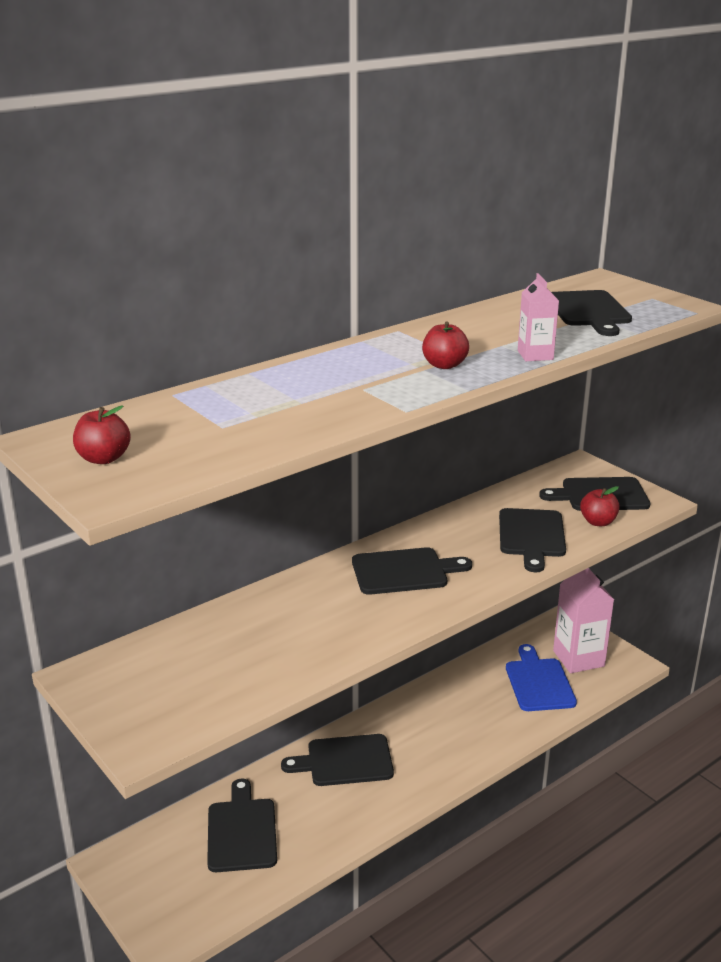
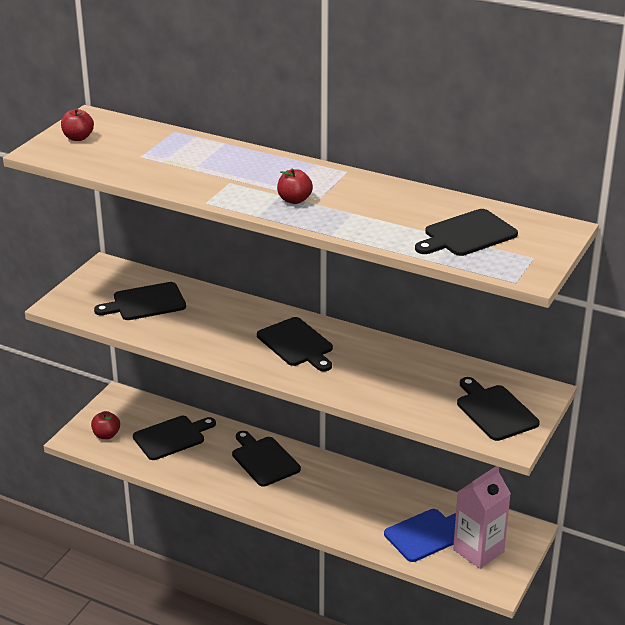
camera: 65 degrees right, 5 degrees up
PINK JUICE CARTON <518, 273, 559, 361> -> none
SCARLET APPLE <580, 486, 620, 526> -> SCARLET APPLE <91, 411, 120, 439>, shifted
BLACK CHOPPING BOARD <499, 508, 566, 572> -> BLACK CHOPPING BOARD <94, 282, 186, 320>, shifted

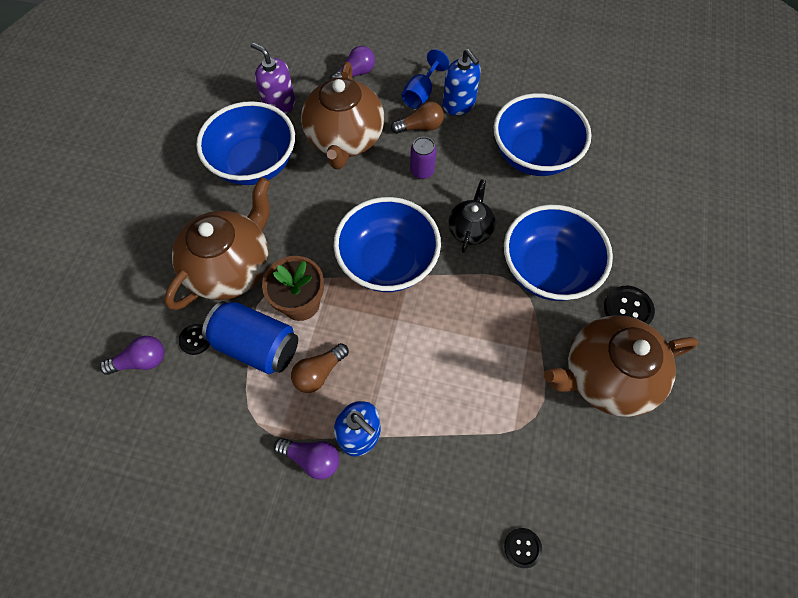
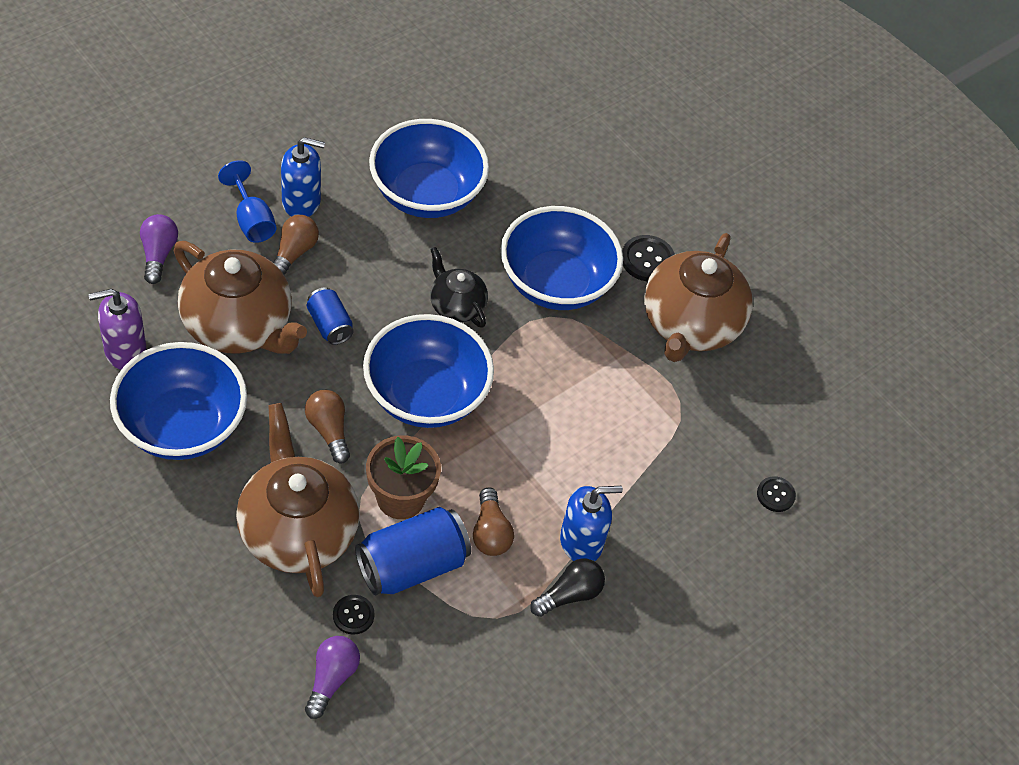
camera: 60 degrees left, 10 degrees down
ROYAL PURPLE SODA CAN <410, 137, 436, 179> -> none
ROYAL PURPLE BULB <274, 438, 339, 479> -> BLACK BULB <530, 558, 605, 617>
none -> COBALT SODA CAN <307, 287, 354, 345>
none -> RUSSET BULB <305, 390, 350, 463>

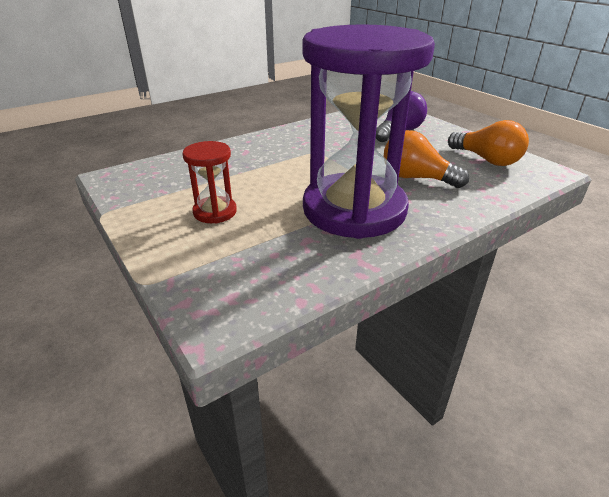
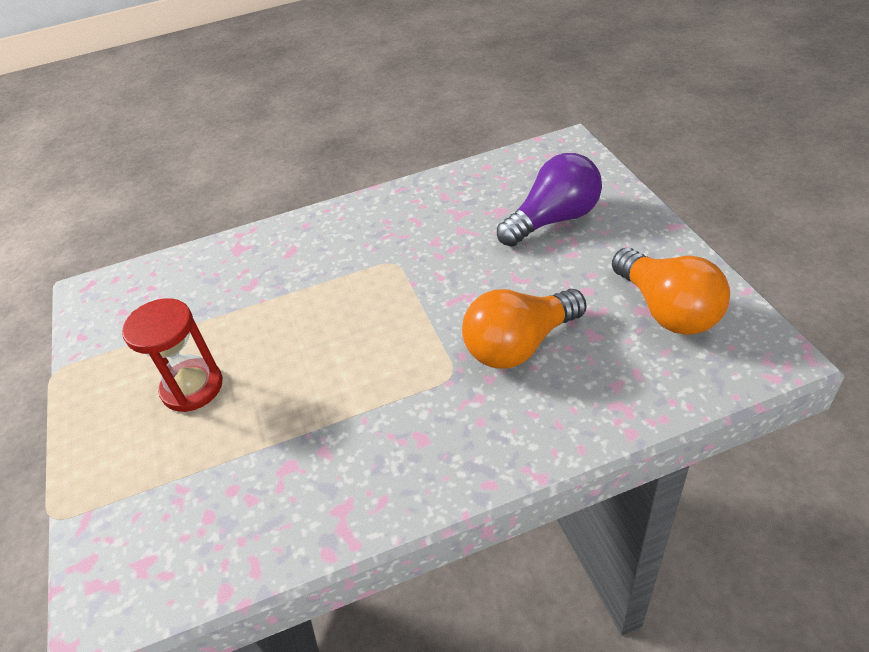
camera: 20 degrees right, 10 degrees up
ROYAL PURPLE HOURGLASS <302, 24, 435, 239> -> none
BRIGHT ORANGE BULB <384, 130, 469, 188> -> BRIGHT ORANGE BULB <462, 289, 587, 369>, 75 degrees counterclockwise

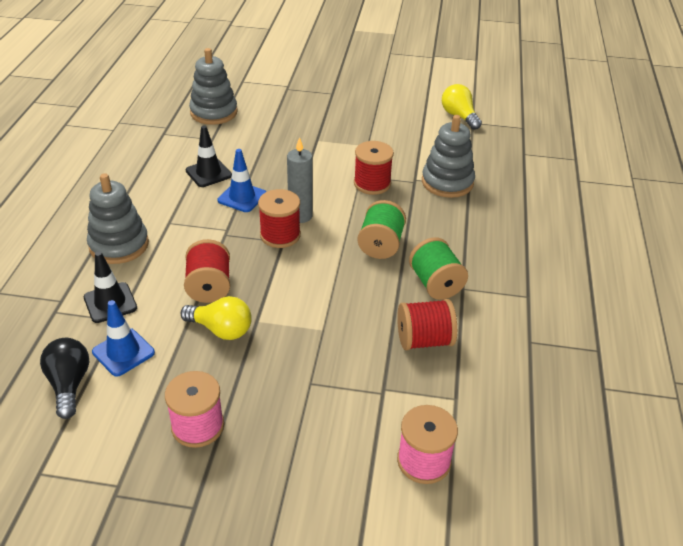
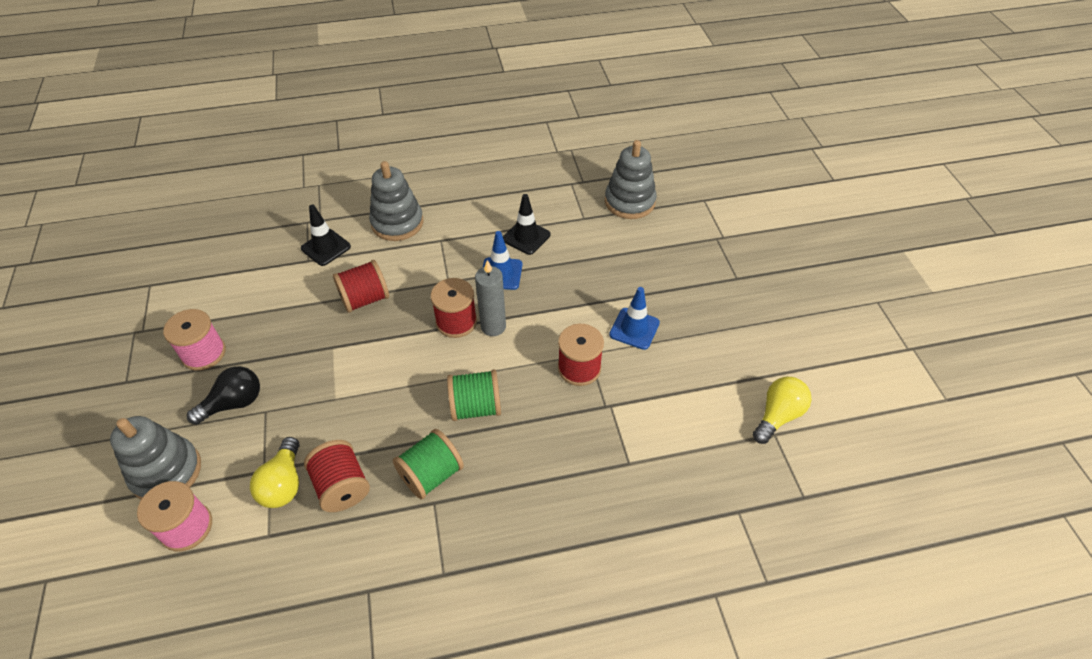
camera: 70 degrees right, 10 degrees up
ASH-GREY RING STACKER <422, 115, 475, 198> -> ASH-GREY RING STACKER <110, 416, 201, 499>, shifted
YELLOW BULB <180, 296, 252, 340> -> YELLOW BULB <250, 437, 299, 508>, shifted
COBALT ROAD CONE <92, 300, 155, 377> -> COBALT ROAD CONE <609, 287, 660, 350>, shifted
BLACK BULB <40, 338, 89, 419> -> BLACK BULB <187, 366, 260, 425>, shifted

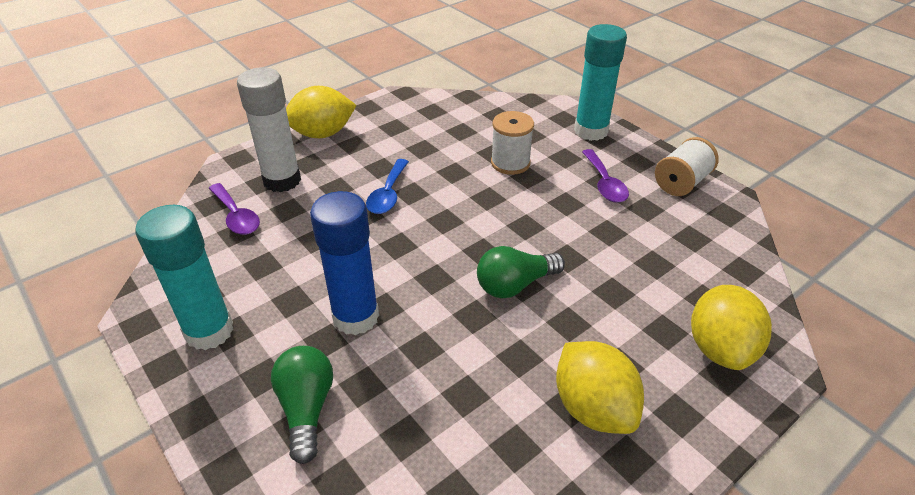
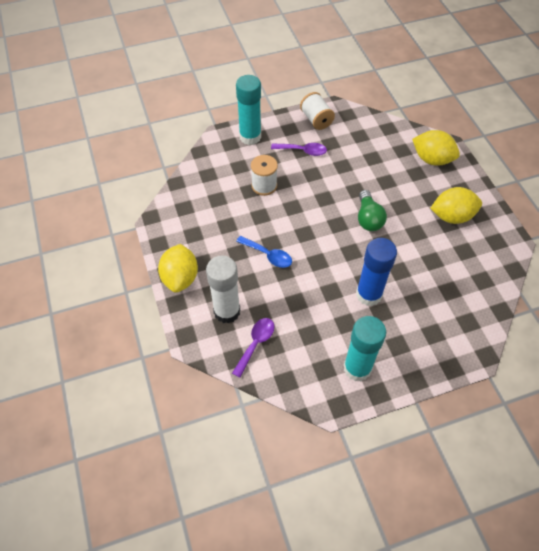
camera: 70 degrees left, 15 degrees up
ROYAL PURPLE TEASPOON <209, 183, 260, 235> -> ROYAL PURPLE TEASPOON <232, 318, 274, 378>, 45 degrees counterclockwise
EMERALD BULB <271, 346, 333, 464> -> none

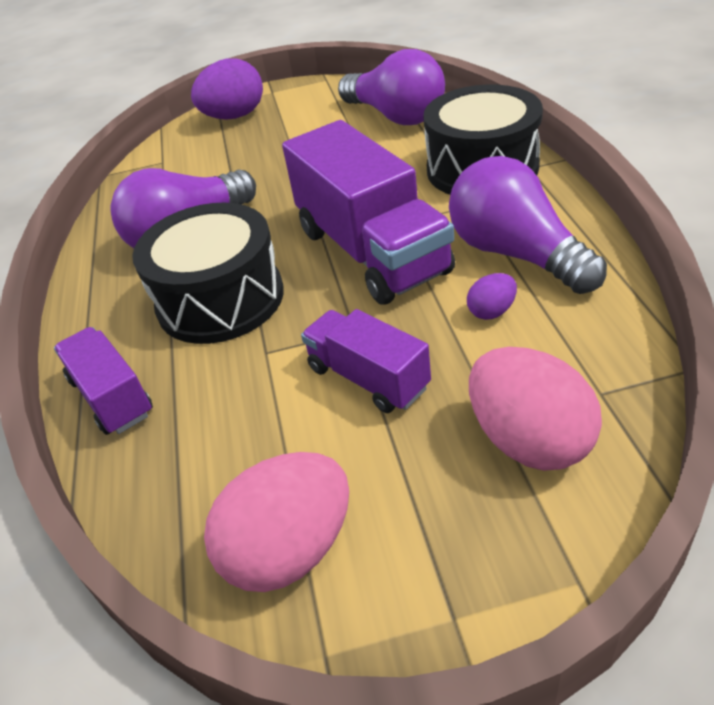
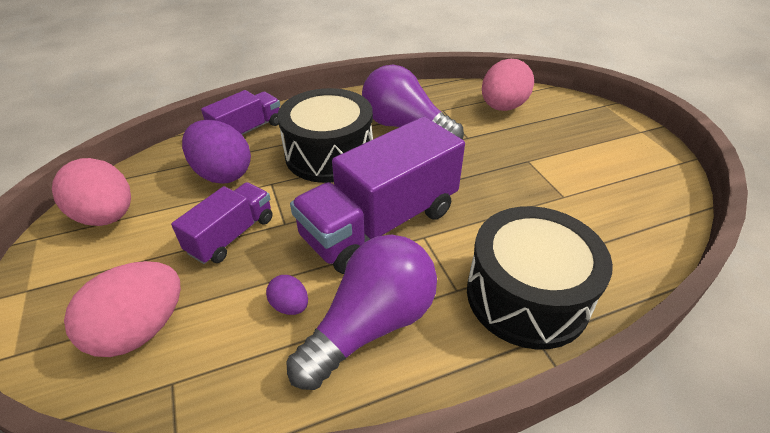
camera: 75 degrees right, 0 degrees up
ROYAL PURPLE BULB <338, 49, 445, 125> -> none
ROYAL PURPLE EGG <191, 58, 263, 120> -> ROYAL PURPLE EGG <182, 120, 251, 184>, shifted
none -> PINK EGG <482, 59, 534, 111>

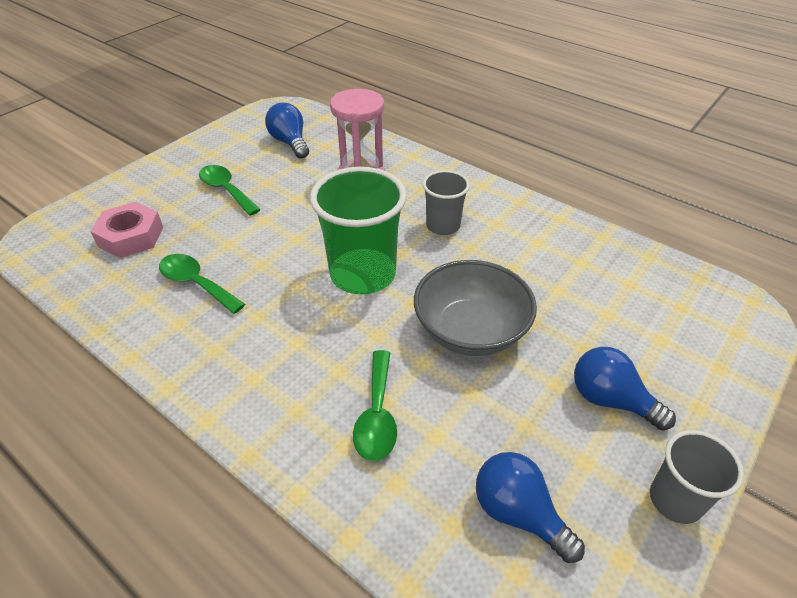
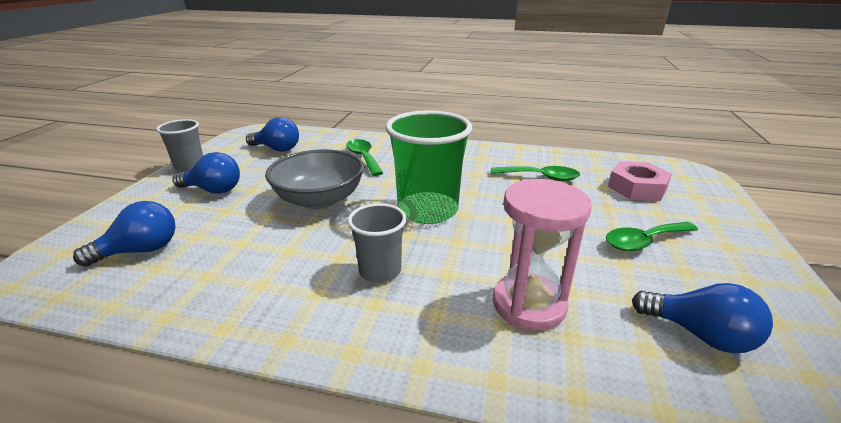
camera: 155 degrees right, 15 degrees down
EMERALD TEASPOON <199, 165, 261, 216> -> EMERALD TEASPOON <606, 222, 698, 251>, 135 degrees clockwise
none -> COBALT BULB <73, 201, 176, 267>

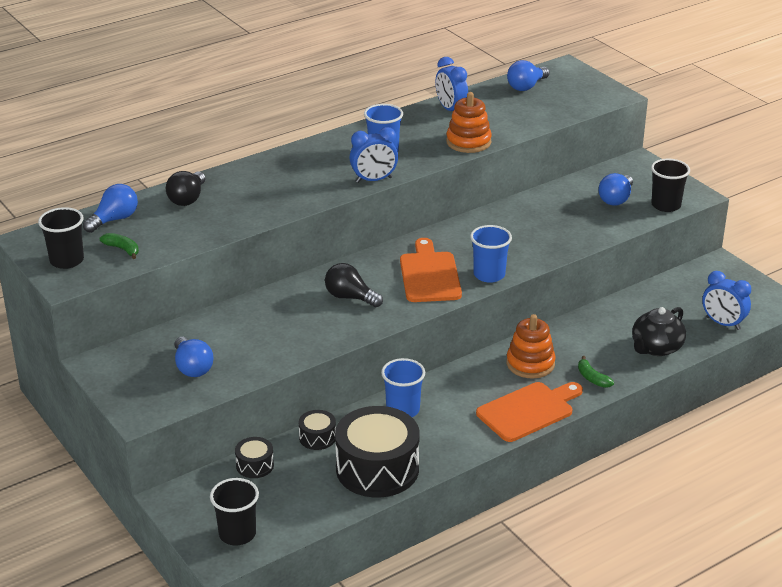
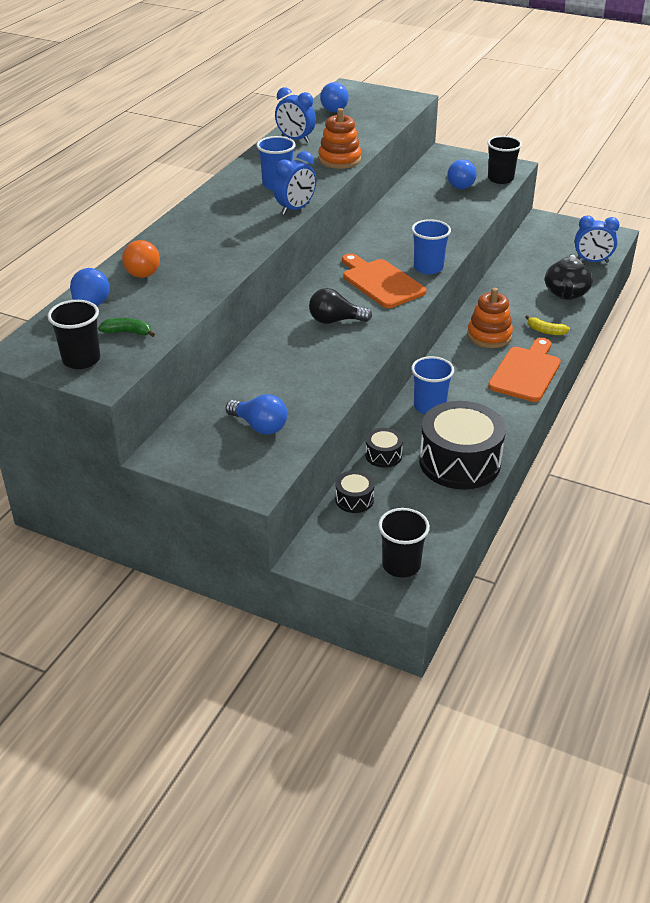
camera: 30 degrees left, 5 degrees up
BLACK BULB <166, 171, 206, 206> -> BRIGHT ORANGE BULB <122, 240, 160, 278>
EMERALD BANANA <578, 356, 614, 388> -> YELLOW BANANA <525, 315, 570, 335>

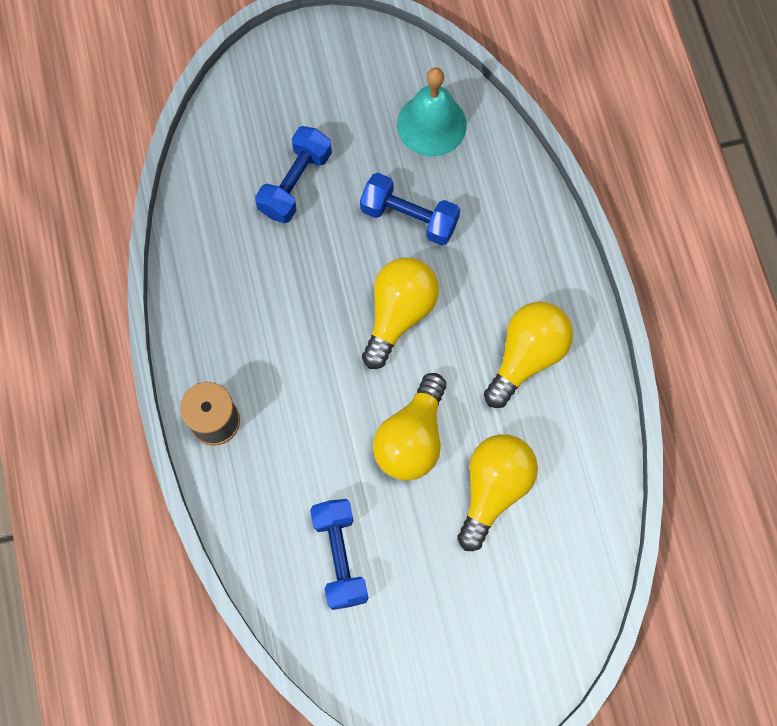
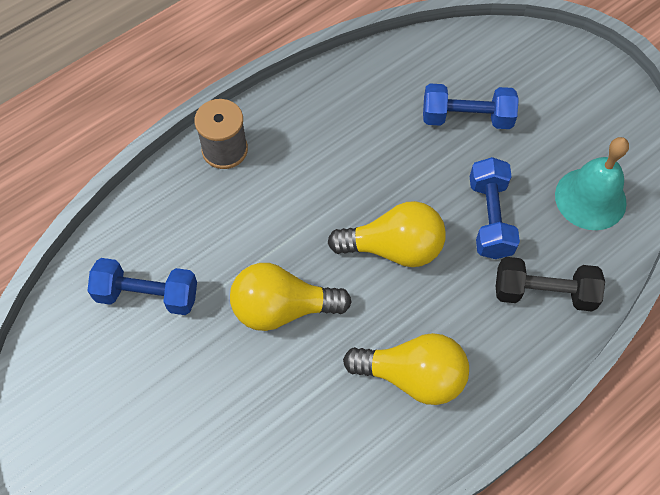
camera: 65 degrees right, 10 degrees down
YELLOW BULB <457, 434, 538, 551> -> none
COBALT DUMBBELL <310, 499, 368, 610> -> COBALT DUMBBELL <88, 258, 197, 315>, 45 degrees clockwise
none -> BLACK DUMBBELL <496, 257, 605, 312>

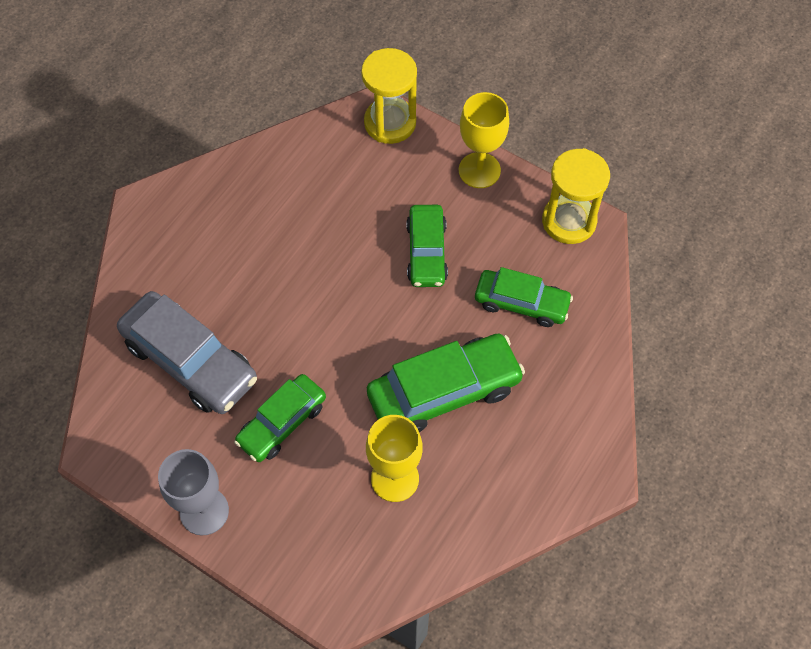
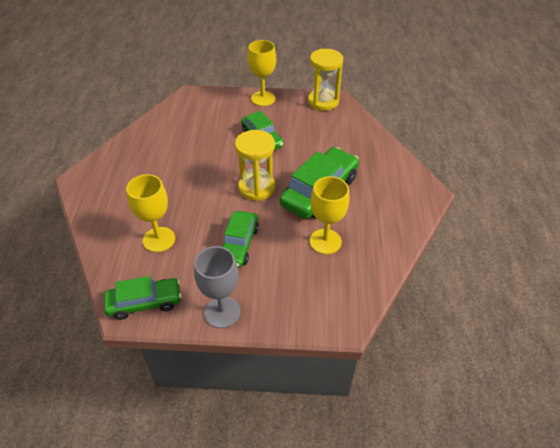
camera: 30 degrees left, 15 degrees down
YELLOW HOURGLASS <361, 48, 417, 144> -> YELLOW HOURGLASS <235, 130, 275, 201>, shifted
EMERALD TOY CAR <475, 267, 573, 327> -> EMERALD TOY CAR <104, 276, 182, 320>, shifted
ASH-GREY TOY CAR <117, 291, 257, 414> -> YELLOW WINE GLASS <126, 174, 175, 252>

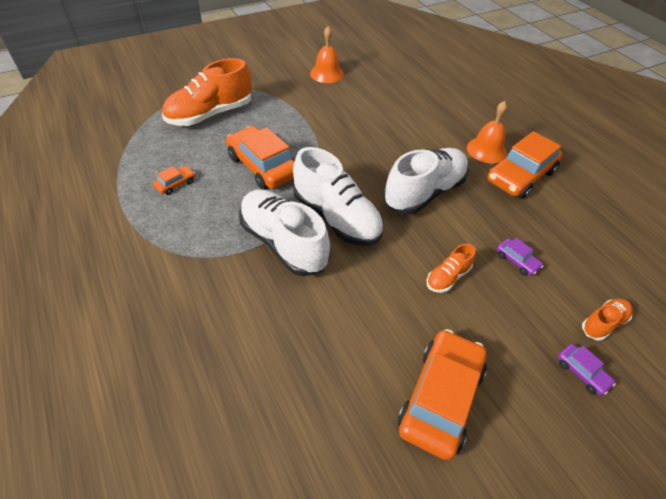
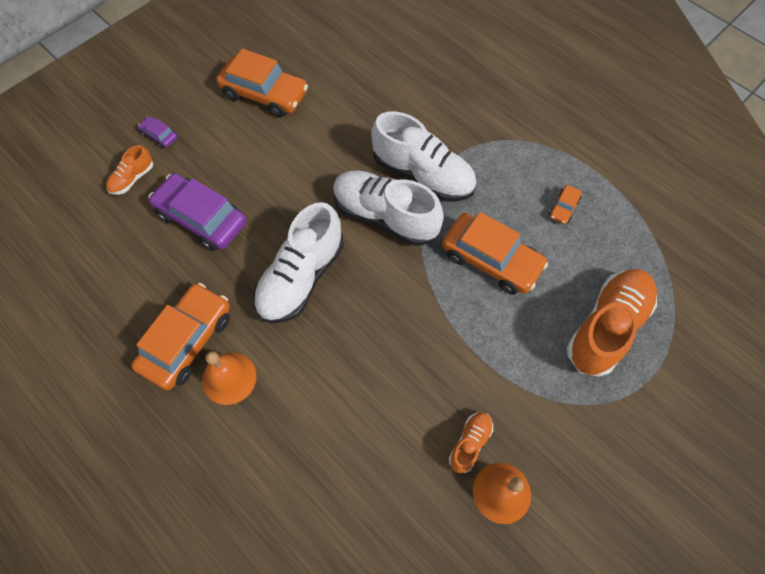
camera: 165 degrees right, 15 degrees up
ROYAL PURPLE TOY CAR <497, 238, 543, 276> -> ROYAL PURPLE TOY CAR <149, 173, 247, 251>, x2.22
BRIGHT ORANGE SNEAKER <427, 244, 475, 293> -> BRIGHT ORANGE SNEAKER <449, 412, 493, 473>, shifted
BRIGHT ORANGE TOY CAR <398, 329, 487, 460> -> BRIGHT ORANGE TOY CAR <216, 49, 308, 117>, 75 degrees counterclockwise

